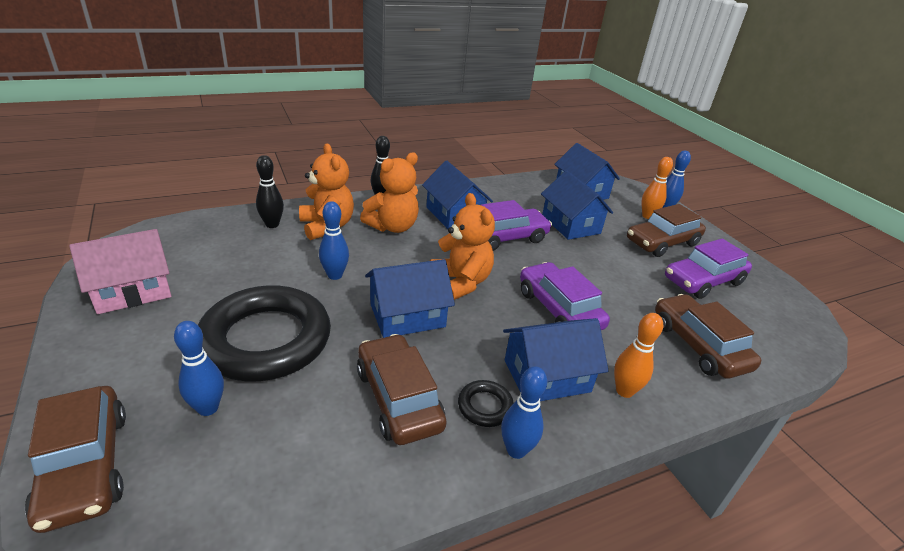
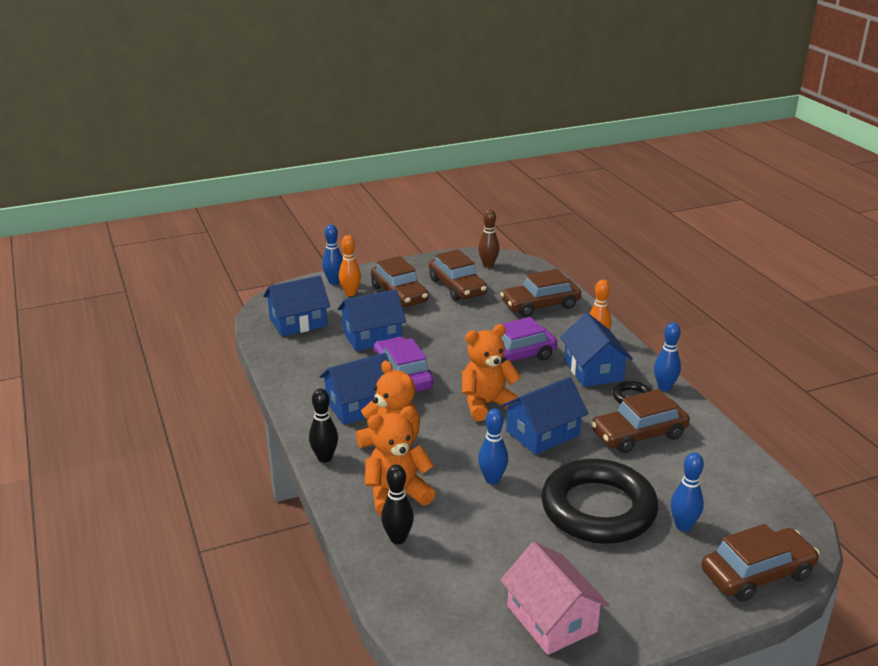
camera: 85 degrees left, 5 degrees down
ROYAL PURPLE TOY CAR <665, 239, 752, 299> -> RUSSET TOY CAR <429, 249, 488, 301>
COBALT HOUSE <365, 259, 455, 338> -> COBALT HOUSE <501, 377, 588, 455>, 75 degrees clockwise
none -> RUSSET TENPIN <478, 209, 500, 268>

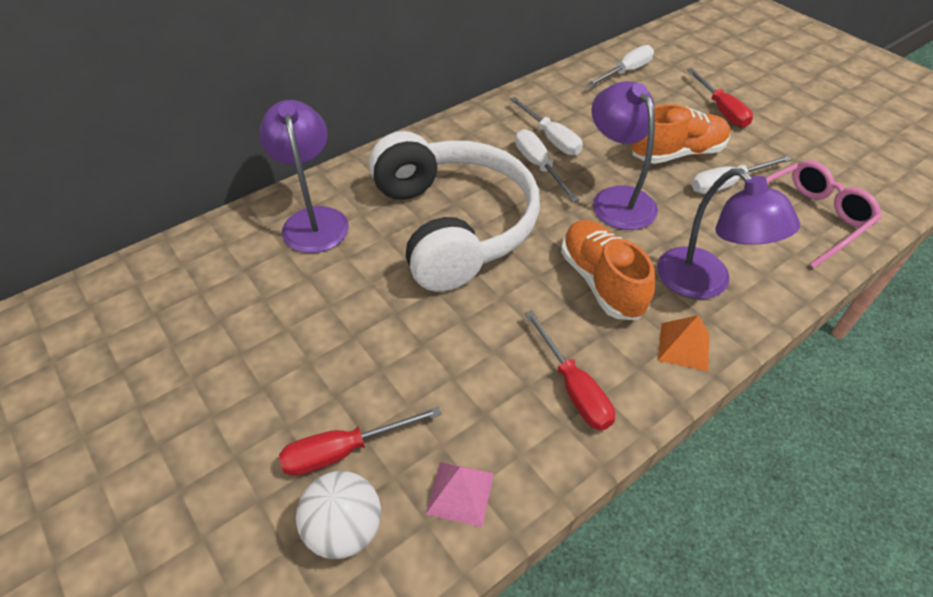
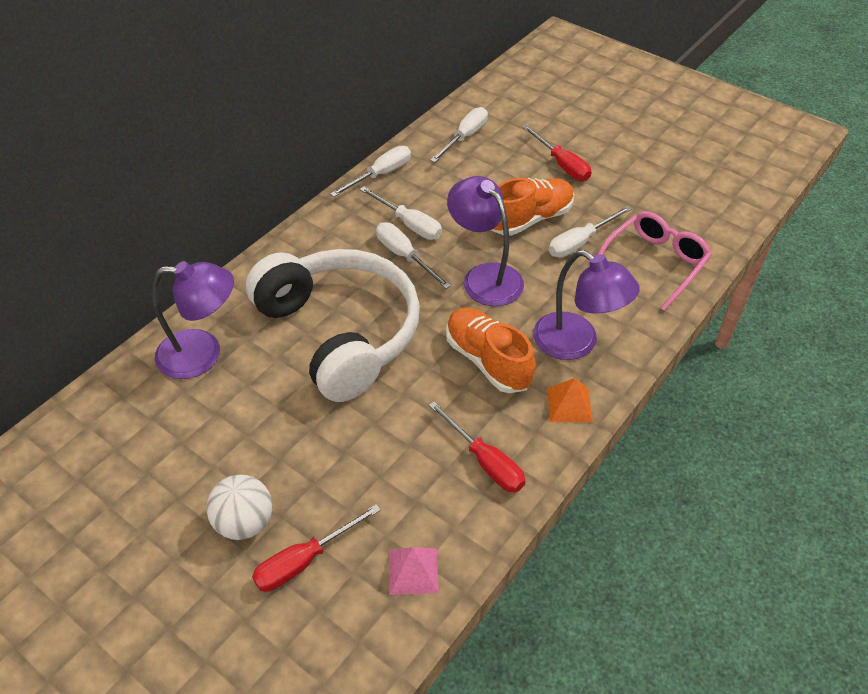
camera: 15 degrees left, 0 degrees up
ROYAL PURPLE READING LAMP <259, 100, 349, 253> -> ROYAL PURPLE READING LAMP <152, 261, 234, 379>, 120 degrees clockwise
WHITE BALL <296, 471, 381, 559> -> WHITE BALL <206, 475, 272, 540>, shifted
none -> WHITE FLAT SCREWDRIVER <330, 146, 411, 197>

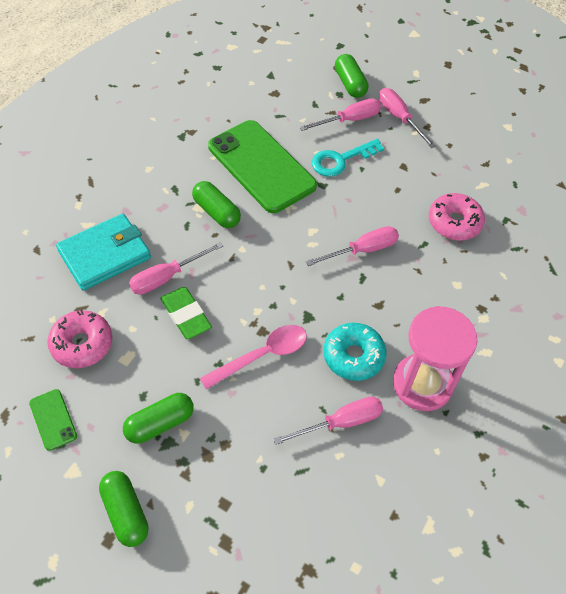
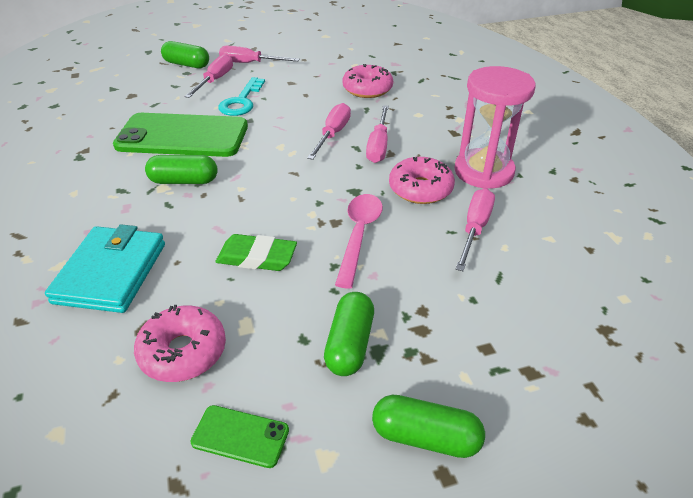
camera: 45 degrees left, 15 degrees down
PINK FLAT SCREWDRIVER <129, 242, 223, 295> -> PINK FLAT SCREWDRIVER <366, 105, 389, 163>, shifted
AQUA DONUT <323, 323, 386, 381> -> PINK DONUT <389, 157, 455, 204>

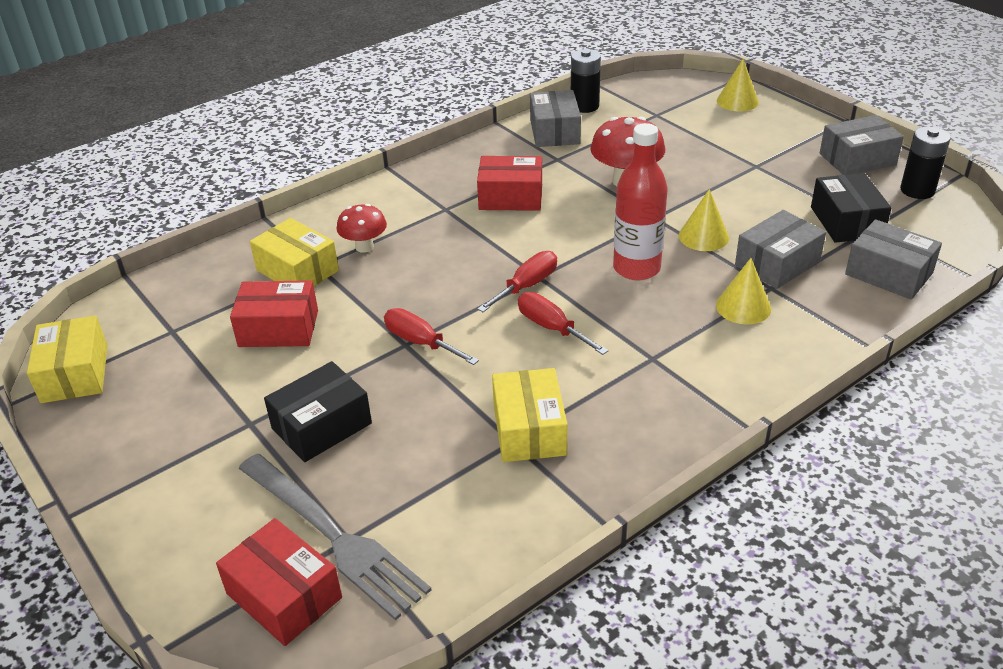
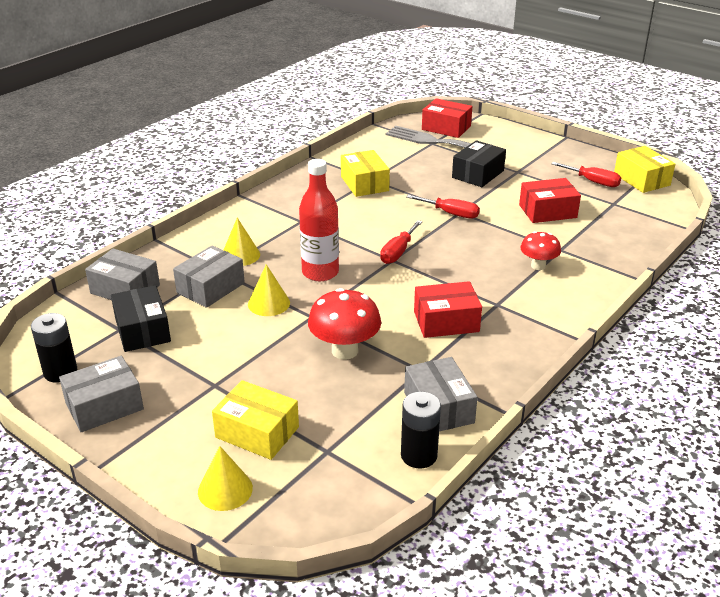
camera: 165 degrees right, 5 degrees down
YELLOW PARCEL <250, 218, 339, 286> -> YELLOW PARCEL <212, 380, 299, 460>, shifted
SCARLET FLAT SCREWDRIVER <518, 292, 608, 355> -> SCARLET FLAT SCREWDRIVER <551, 162, 621, 187>, shifted

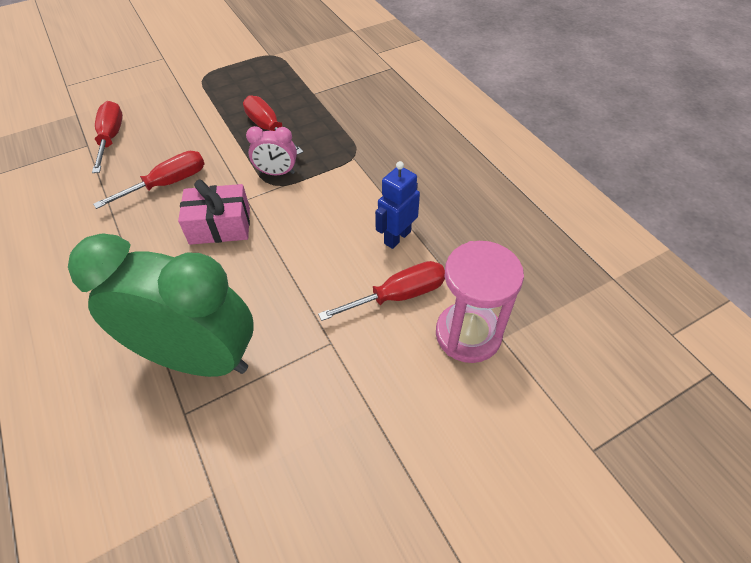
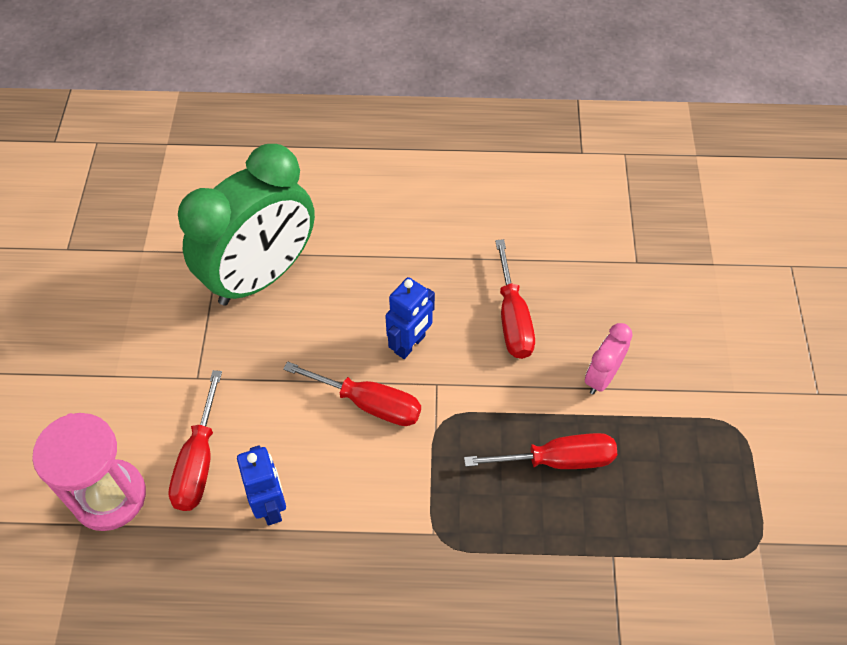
camera: 120 degrees right, 5 degrees up
SCARLET FLAT SCREWDRIVER <92, 101, 123, 173> -> SCARLET FLAT SCREWDRIVER <283, 361, 421, 426>, shifted
PINK BEDSIDE CLOCK <246, 126, 297, 175> -> PINK BEDSIDE CLOCK <585, 323, 633, 394>, shifted
PINK GIFT <178, 179, 250, 245> -> COBALT TOY ROBOT <385, 277, 435, 359>

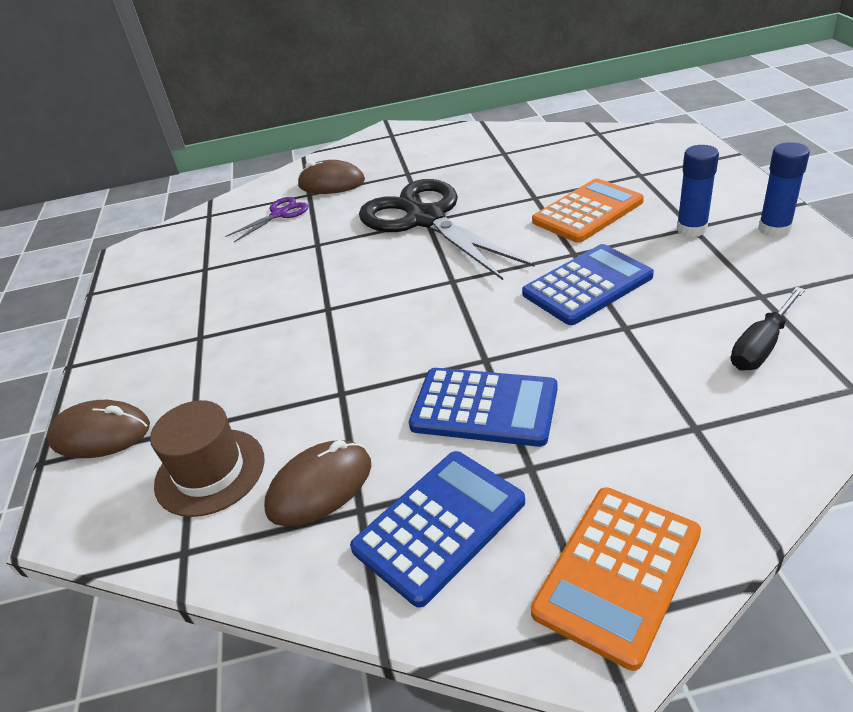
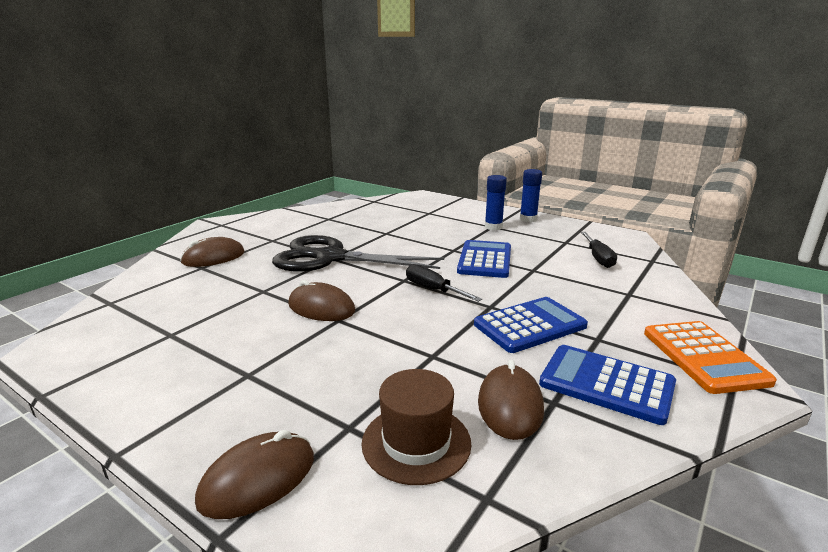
camera: 50 degrees left, 15 degrees down
BRIGHT ORANGE ADDING MACHINE <532, 178, 644, 243> -> none
ROYAL PURPLE SHEARS <225, 197, 309, 242> -> none
COBALT ADDING MACHINE <350, 451, 525, 608> -> COBALT ADDING MACHINE <539, 345, 676, 425>, 60 degrees counterclockwise
none -> BLACK FLAT SCREWDRIVER <406, 264, 482, 302>
none -> RUSSET COMPUTER MOUSE <288, 280, 355, 321>

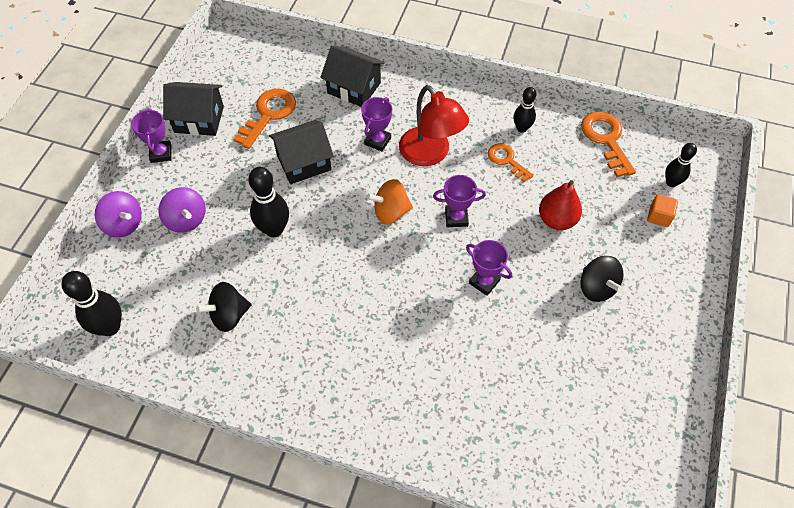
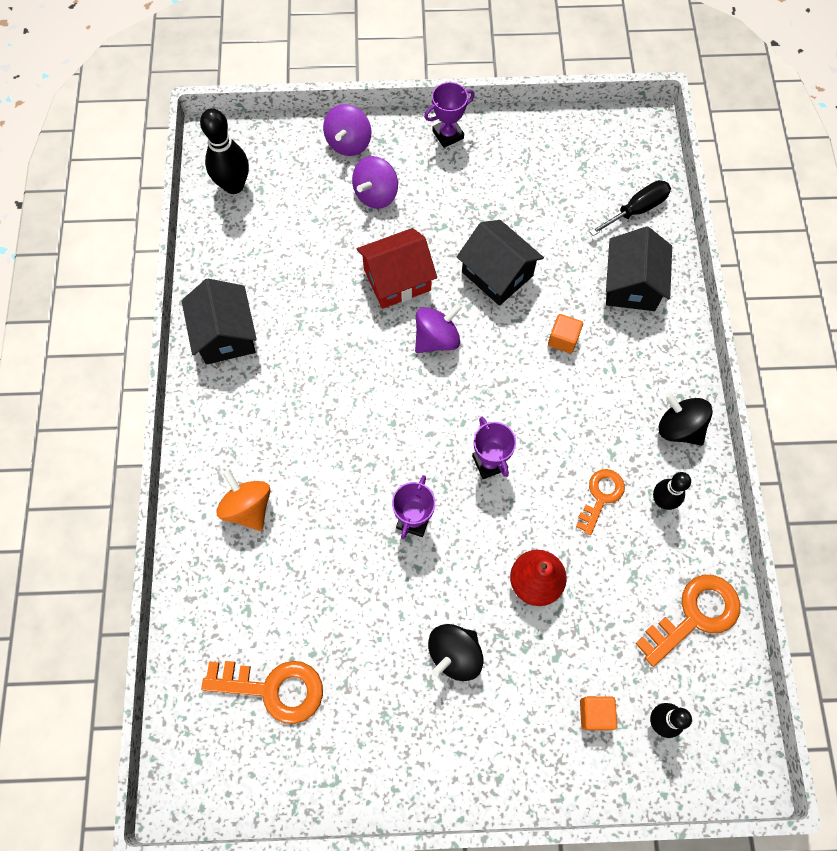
camera: 70 degrees right, 10 degrees up
BLACK HOUSE <163, 82, 224, 136> -> BLACK HOUSE <182, 278, 257, 365>, shifted
SCARLET READING LAMP <399, 85, 469, 166> -> none
BRIGHT ORANGE LATCHKEY <233, 88, 296, 149> -> BRIGHT ORANGE LATCHKEY <201, 661, 323, 724>, shifted
ROYAL PURPLE PRIZE CUP <361, 97, 392, 152> -> BRIGHT ORANGE SOLID CUBE <548, 314, 583, 353>
BLACK TENPIN <248, 167, 289, 237> -> SCARLET HOUSE <357, 228, 437, 309>
BRIGHT ORANGE TOY TOP <366, 179, 413, 225> -> BRIGHT ORANGE TOY TOP <216, 469, 271, 531>, shifted
BLACK TOY TOP <196, 282, 251, 332> -> BLACK TOY TOP <659, 392, 713, 446>, shifted
none -> BLACK FLAT SCREWDRIVER <589, 180, 671, 236>
none -> ROYAL PURPLE TOY TOP <415, 303, 463, 353>

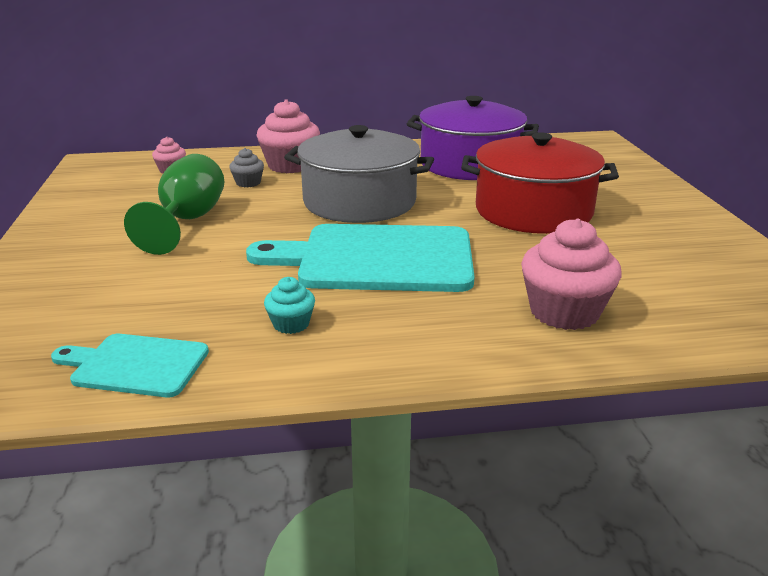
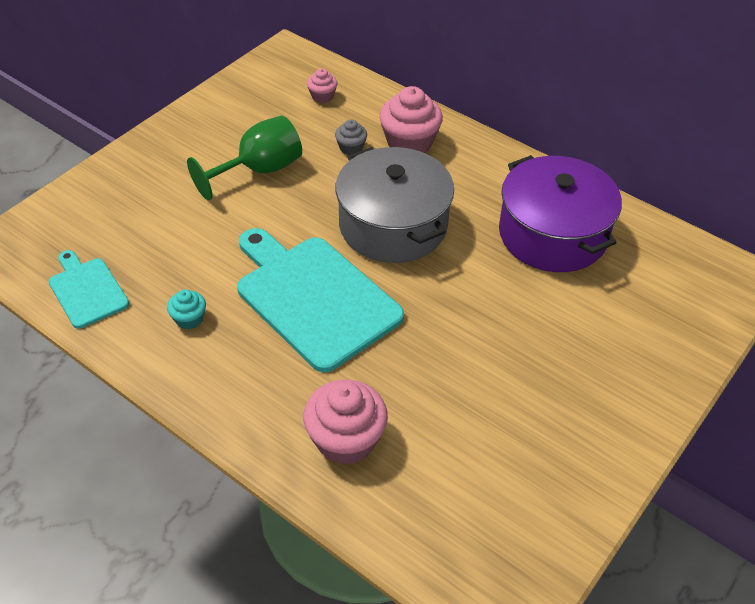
camera: 45 degrees right, 20 degrees up
SCARLET STOCKPOT <461, 132, 619, 234> -> none

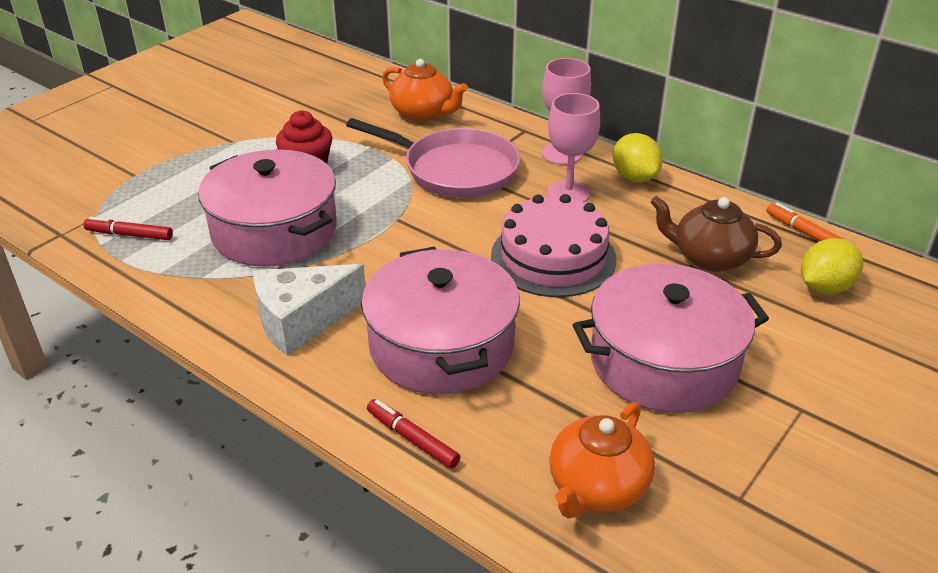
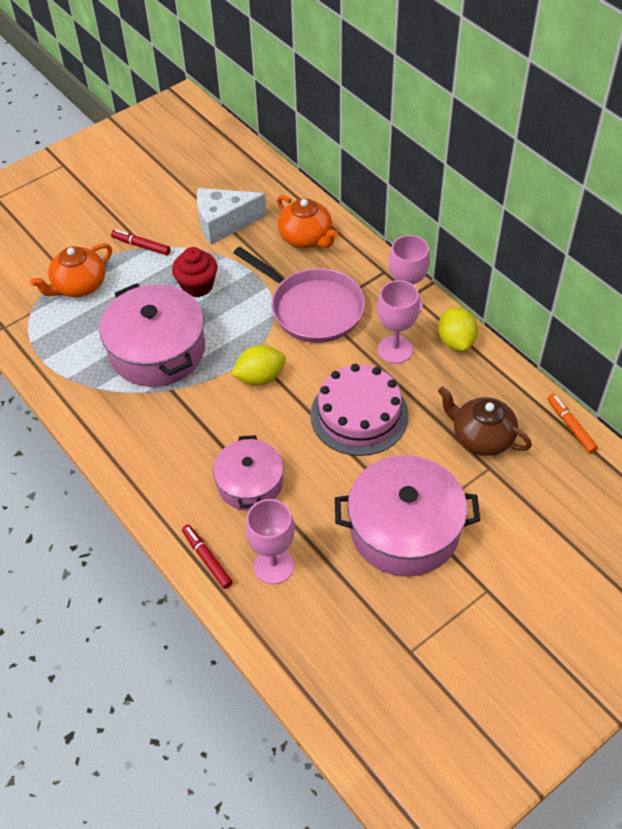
camera: 15 degrees right, 15 degrees up
SCARLET FELT PEN <83, 217, 173, 240> -> SCARLET FELT PEN <111, 229, 171, 255>, shifted
YELLOW CITRUS FRUIT <801, 238, 863, 294> -> YELLOW CITRUS FRUIT <231, 345, 286, 386>, shifted
PINK STOCKPOT <361, 247, 520, 394> -> PINK STOCKPOT <213, 435, 283, 511>, x0.62
WHITE CHEESE WEDGE <254, 264, 365, 356> -> WHITE CHEESE WEDGE <197, 188, 267, 245>, shifted
BRIGHT ORANGE TEAPOT <549, 402, 655, 518> -> BRIGHT ORANGE TEAPOT <30, 243, 112, 297>, shifted
none -> PINK WINE GLASS <245, 499, 295, 584>

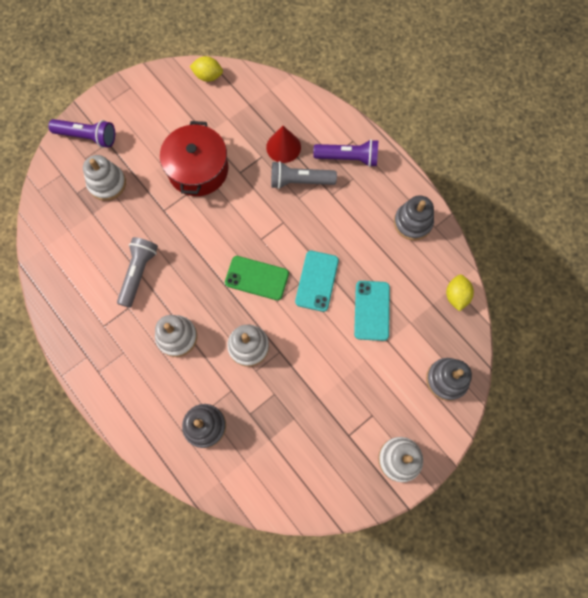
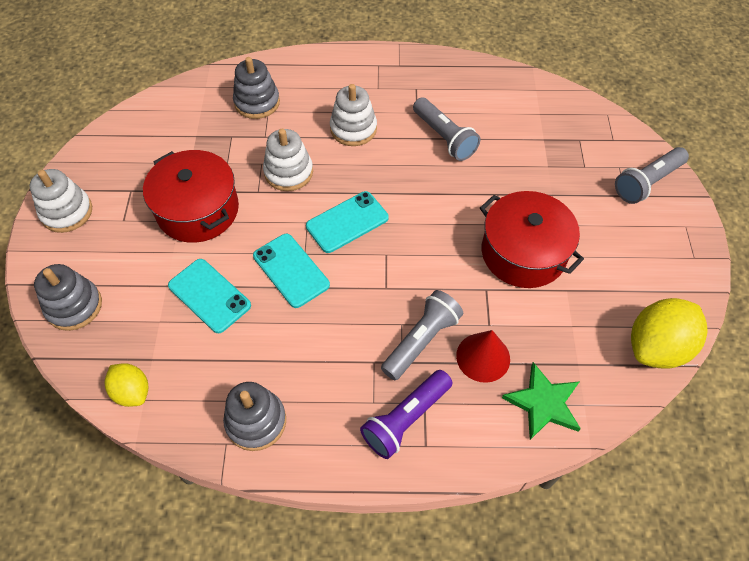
camera: 130 degrees right, 15 degrees down
YELLOW CITRUS FRUIT <189, 56, 223, 82> -> YELLOW CITRUS FRUIT <631, 298, 708, 369>, x1.72
ROYAL PURPLE POCKET TORCH <48, 119, 115, 148> -> ASH-GREY POCKET TORCH <615, 147, 689, 204>
WHITE RING STACKER <83, 155, 126, 201> -> none
EMERALD PHONE <225, 256, 289, 300> -> AQUA PHONE <306, 191, 389, 253>
none -> SCARLET STOCKPOT <143, 150, 239, 243>
none -> EMERALD STAR SHAPE <502, 362, 581, 440>

